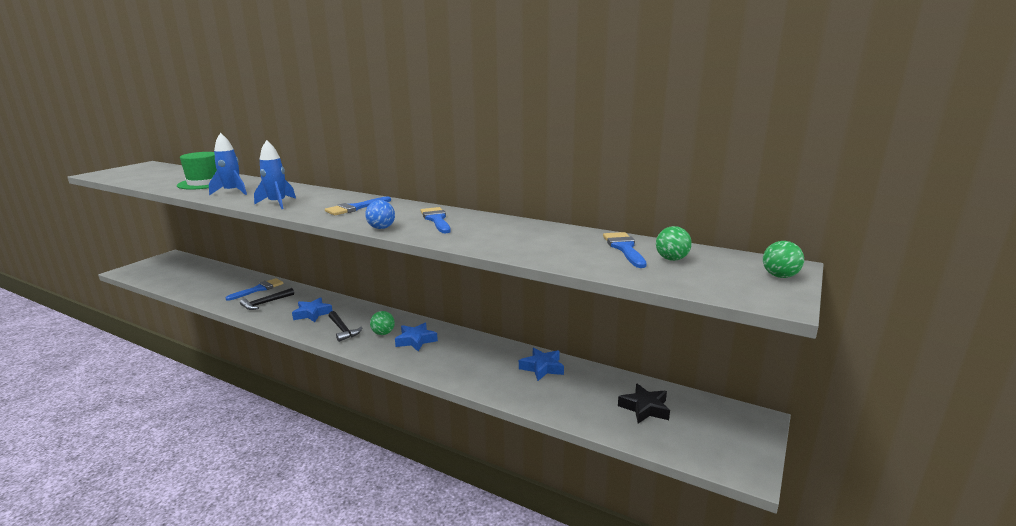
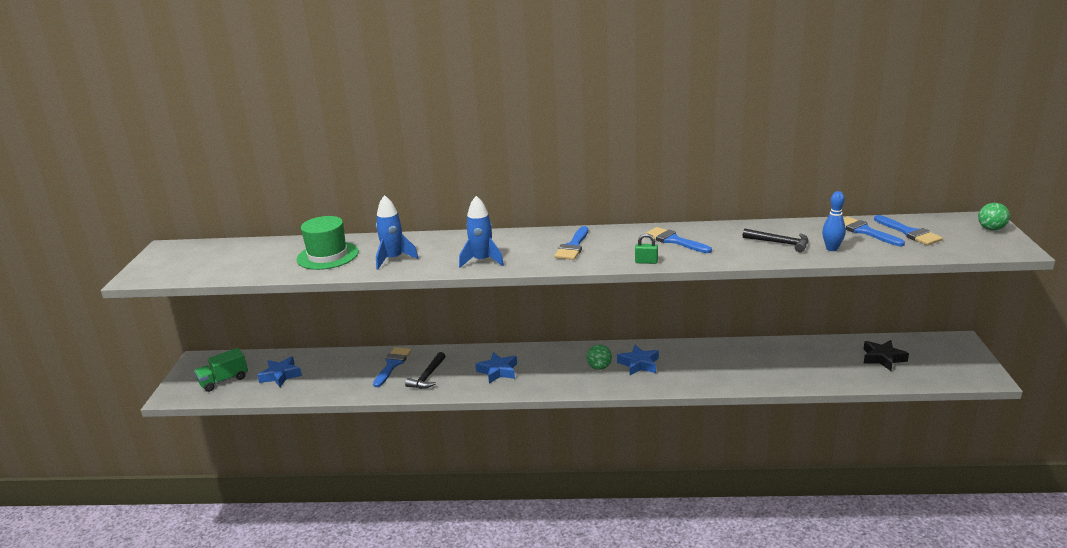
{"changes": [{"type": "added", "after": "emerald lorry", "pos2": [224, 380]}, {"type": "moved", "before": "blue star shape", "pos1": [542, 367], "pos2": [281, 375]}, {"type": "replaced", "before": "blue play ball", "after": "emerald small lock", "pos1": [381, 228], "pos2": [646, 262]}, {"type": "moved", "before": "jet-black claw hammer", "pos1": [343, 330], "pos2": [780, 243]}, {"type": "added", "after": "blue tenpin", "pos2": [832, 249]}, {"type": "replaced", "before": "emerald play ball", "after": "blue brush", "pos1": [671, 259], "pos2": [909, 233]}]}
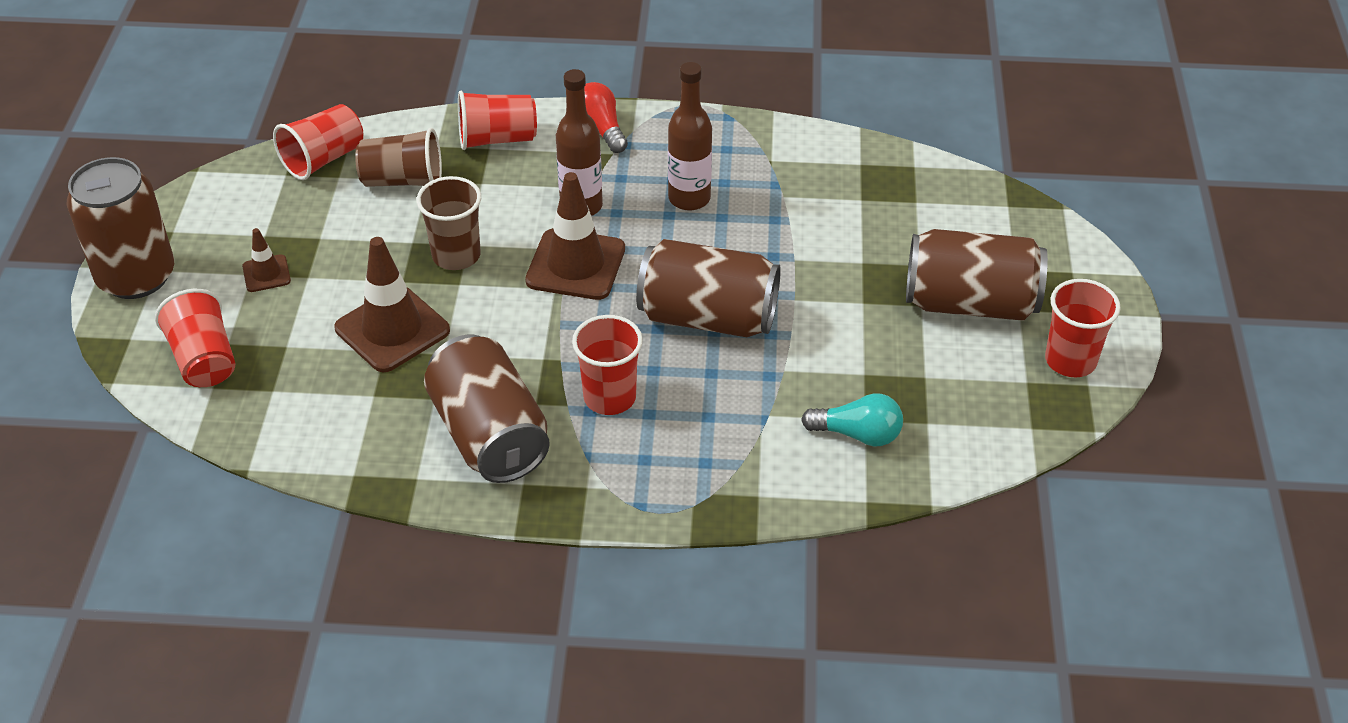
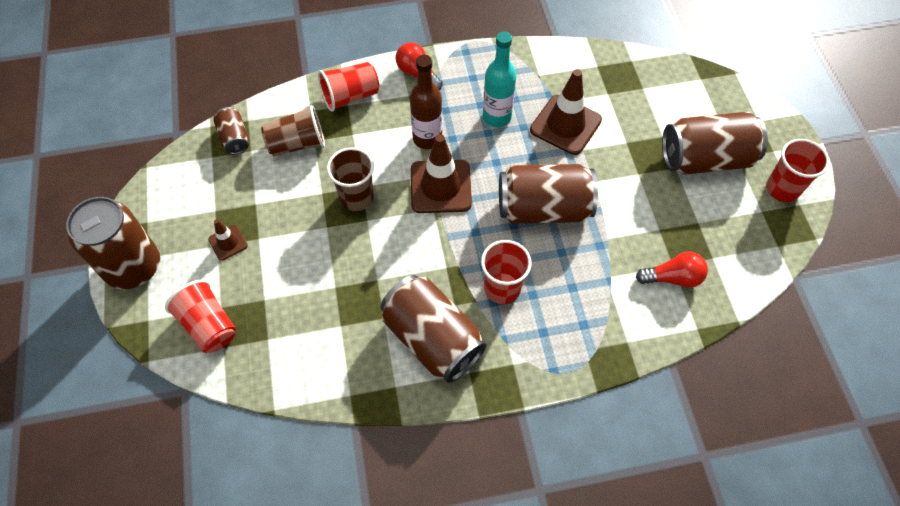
{"changes": [{"type": "replaced", "before": "crimson tumbler", "after": "brown soda can", "pos1": [323, 159], "pos2": [234, 138]}, {"type": "recoloured", "before": "brown flask", "after": "turquoise flask", "pos1": [689, 198], "pos2": [497, 117]}, {"type": "moved", "before": "brown safety cone", "pos1": [392, 329], "pos2": [565, 125]}, {"type": "recoloured", "before": "turquoise bulb", "after": "crimson bulb", "pos1": [857, 434], "pos2": [672, 278]}]}
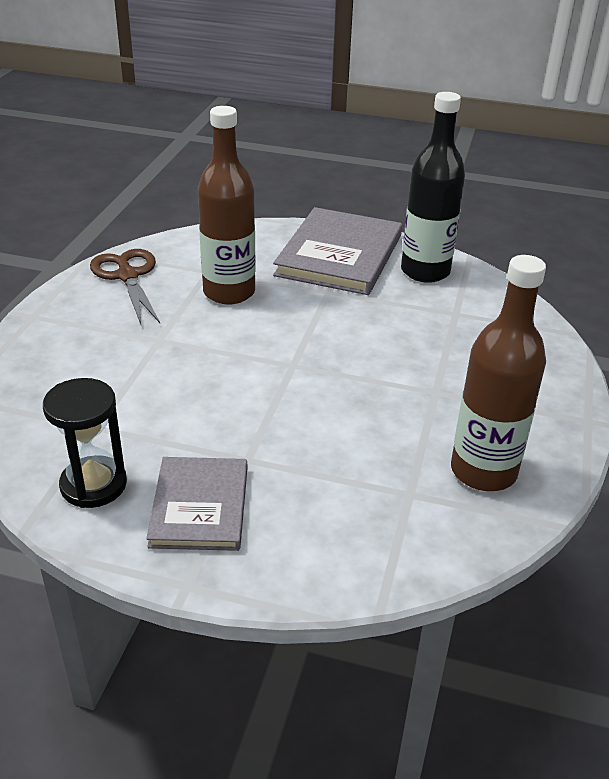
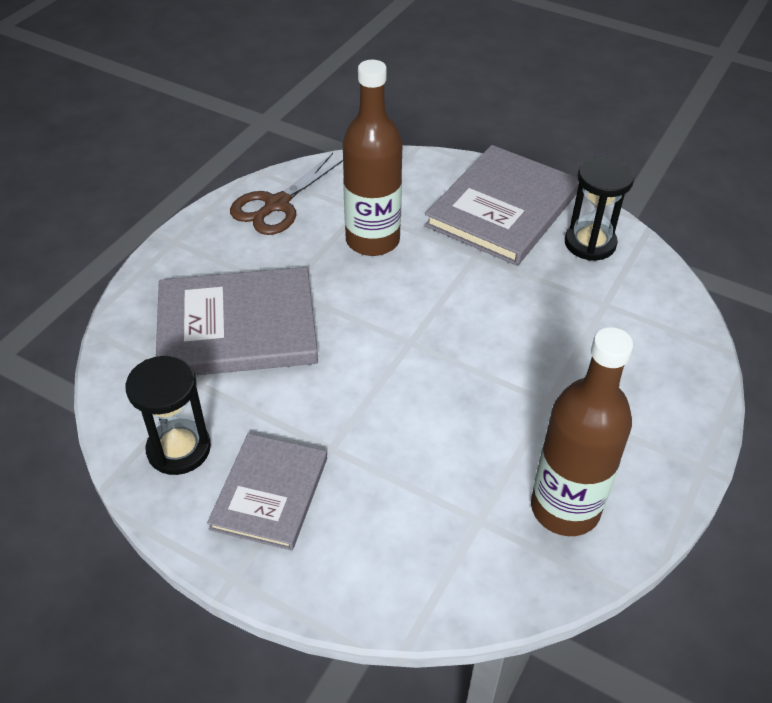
{"changes": [{"type": "added", "after": "ash-grey book", "pos2": [237, 327]}, {"type": "turned", "before": "brown pair of scissors", "pos1": [127, 276], "pos2": [277, 205], "turn": -135}, {"type": "replaced", "before": "jet-black flask", "after": "jet-black sandglass", "pos1": [425, 271], "pos2": [590, 243]}]}
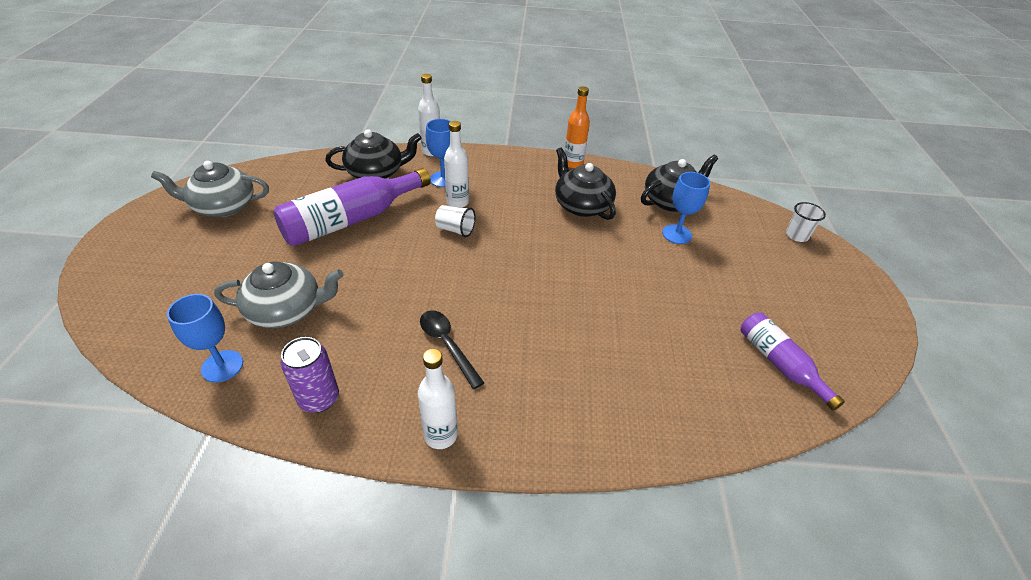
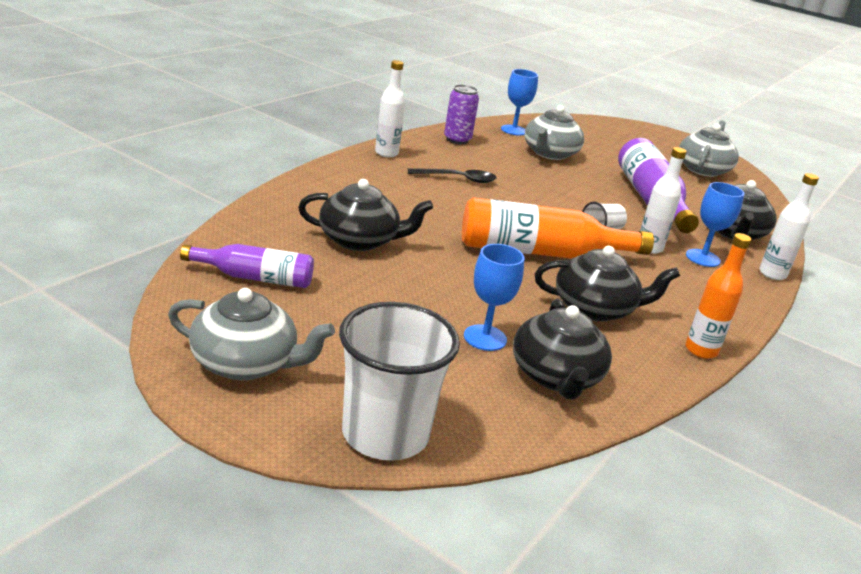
{"changes": [{"type": "added", "after": "ash-grey china teapot", "pos2": [246, 363]}, {"type": "added", "after": "jet-black china teapot", "pos2": [360, 240]}, {"type": "resized", "before": "pure white tumbler", "pos1": [796, 235], "pos2": [385, 434], "scale": 2.15}, {"type": "added", "after": "orange-coloured flask", "pos2": [540, 252]}]}
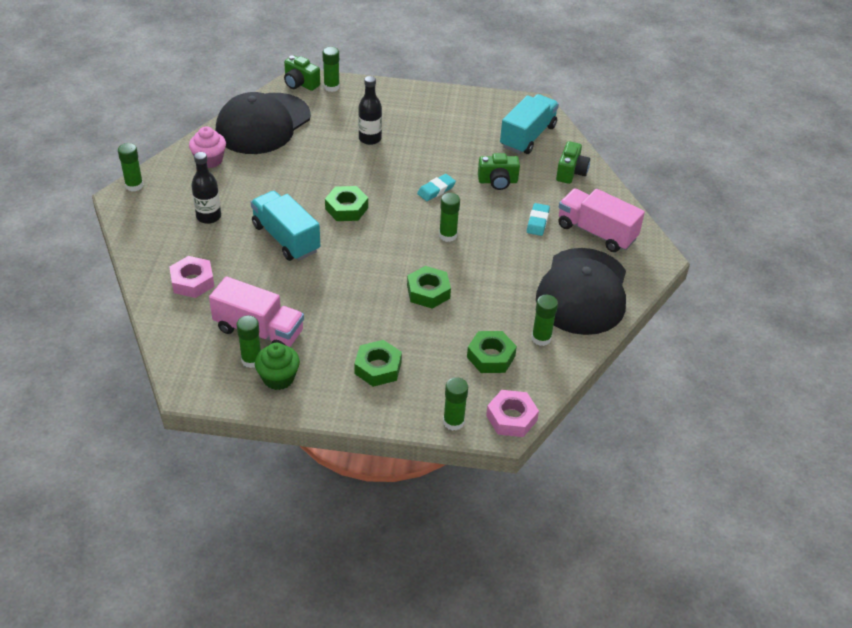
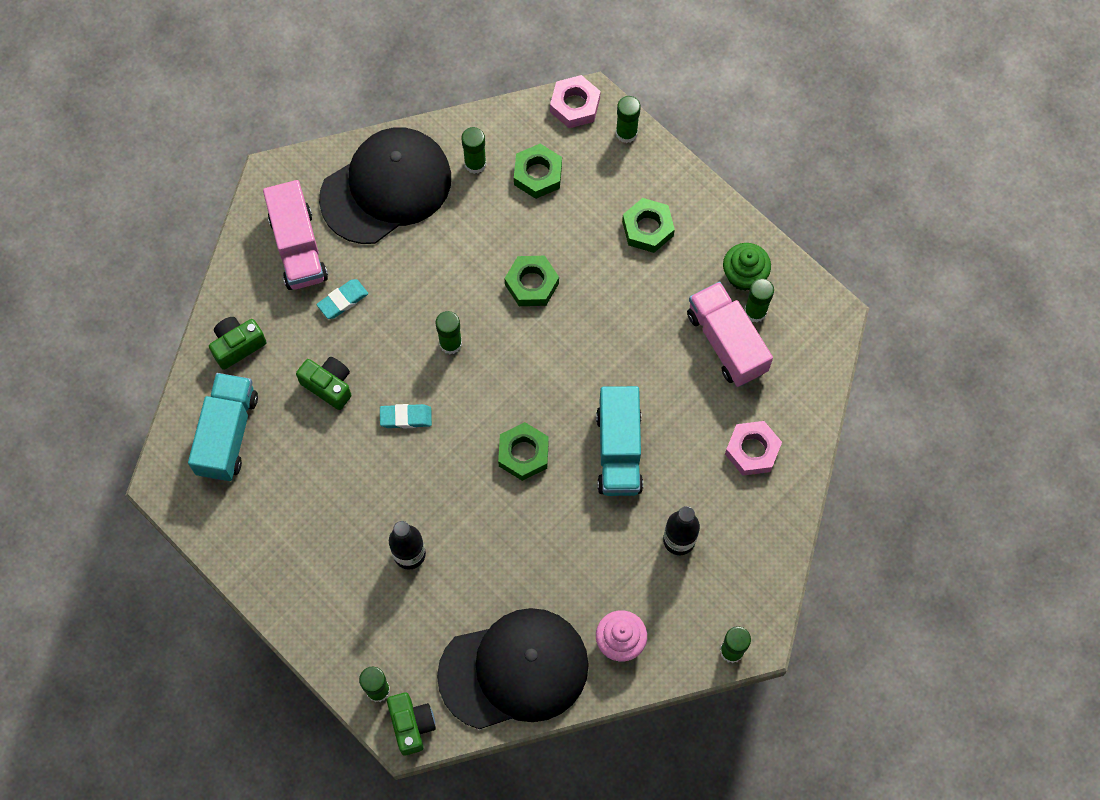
{"changes": [{"type": "turned", "before": "turquoise lorry", "pos1": [527, 136], "pos2": [227, 434], "turn": 120}]}
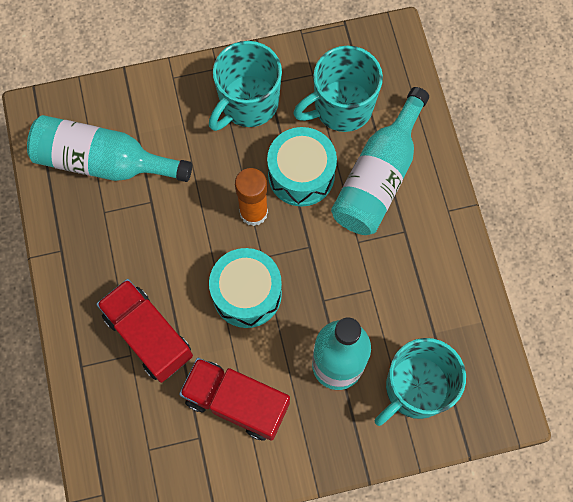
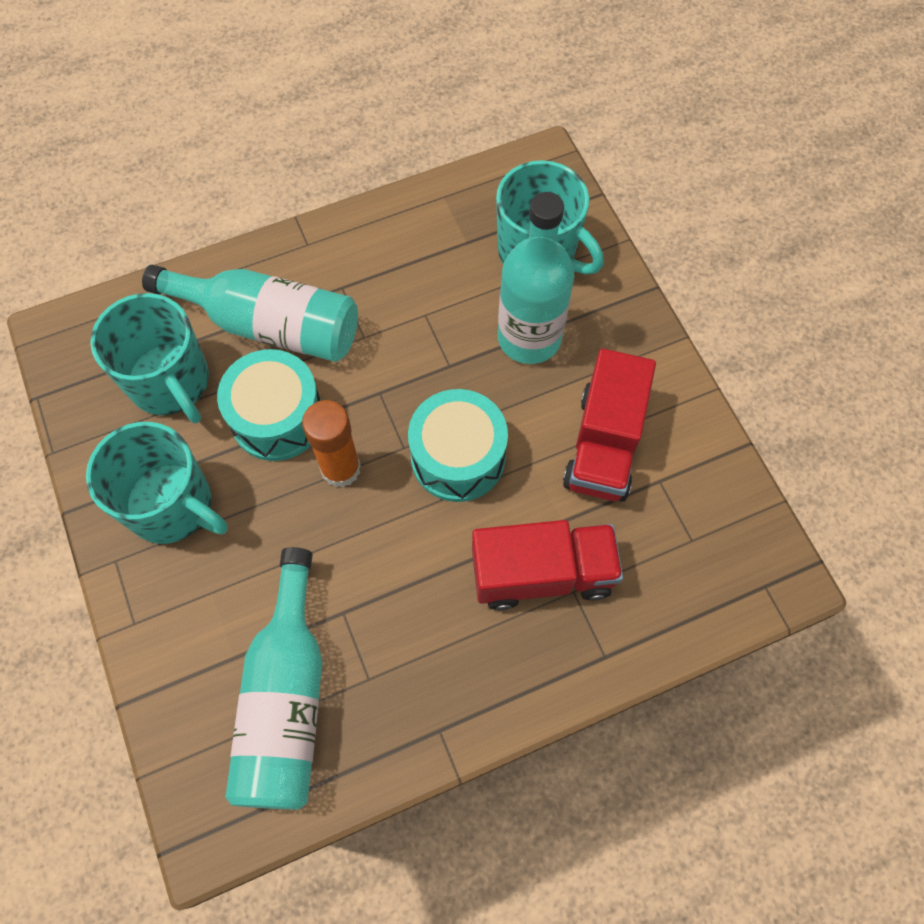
{"changes": [{"type": "turned", "before": "crimson lorry", "pos1": [148, 336], "pos2": [542, 573], "turn": -135}]}
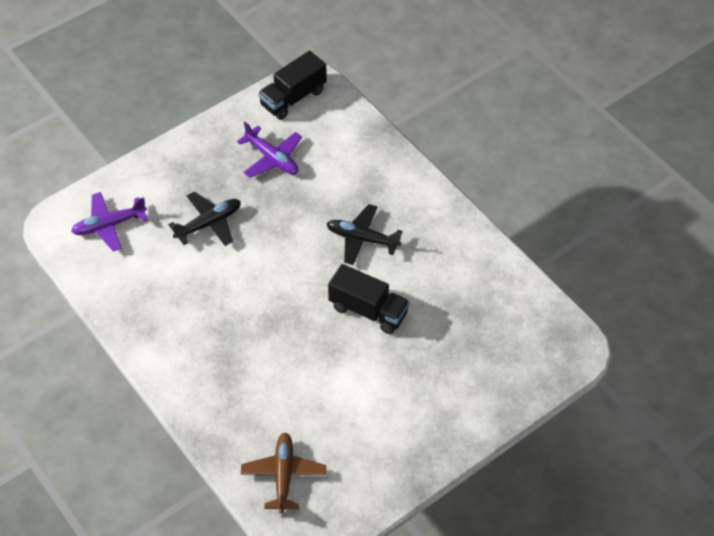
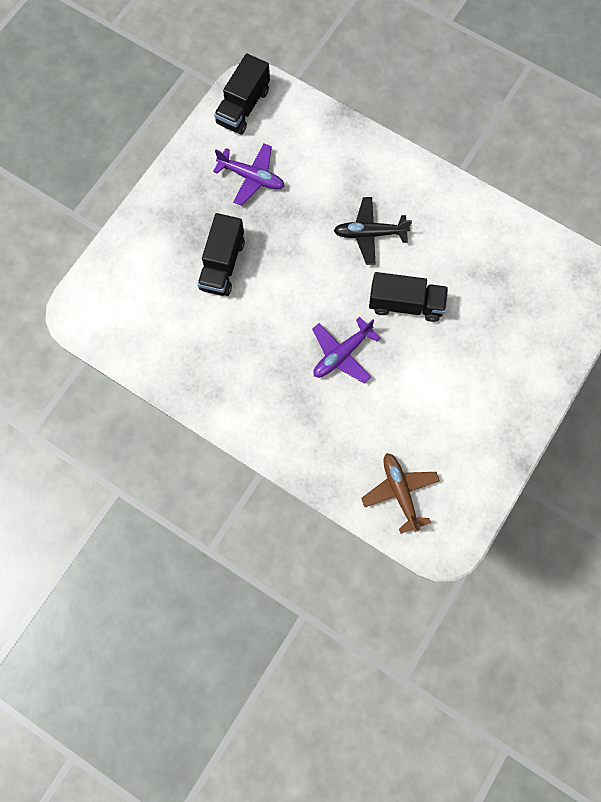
{"changes": [{"type": "replaced", "before": "jet-black aeroplane", "after": "jet-black lorry", "pos1": [209, 223], "pos2": [222, 264]}, {"type": "moved", "before": "violet aeroplane", "pos1": [109, 225], "pos2": [342, 354]}]}
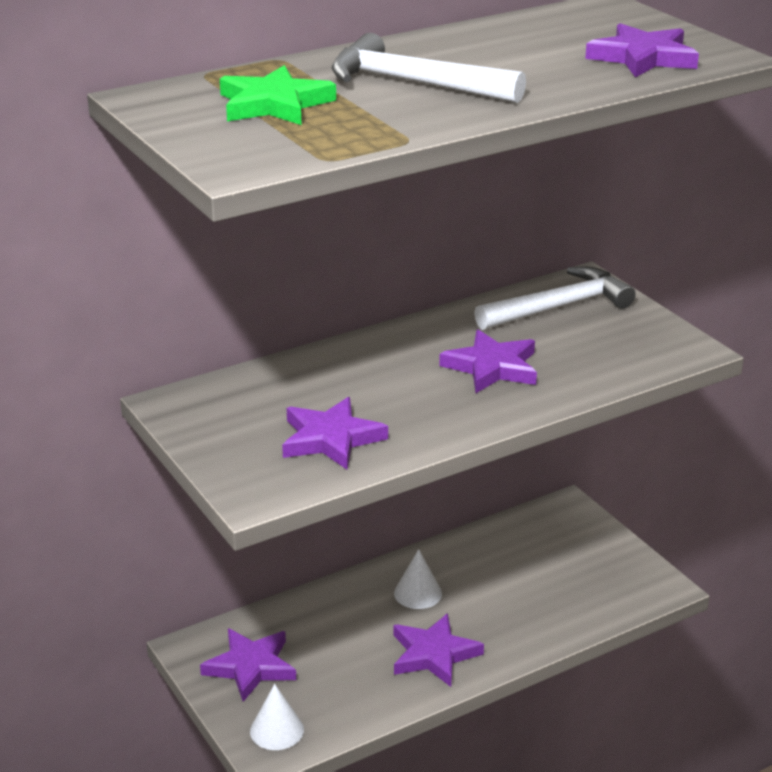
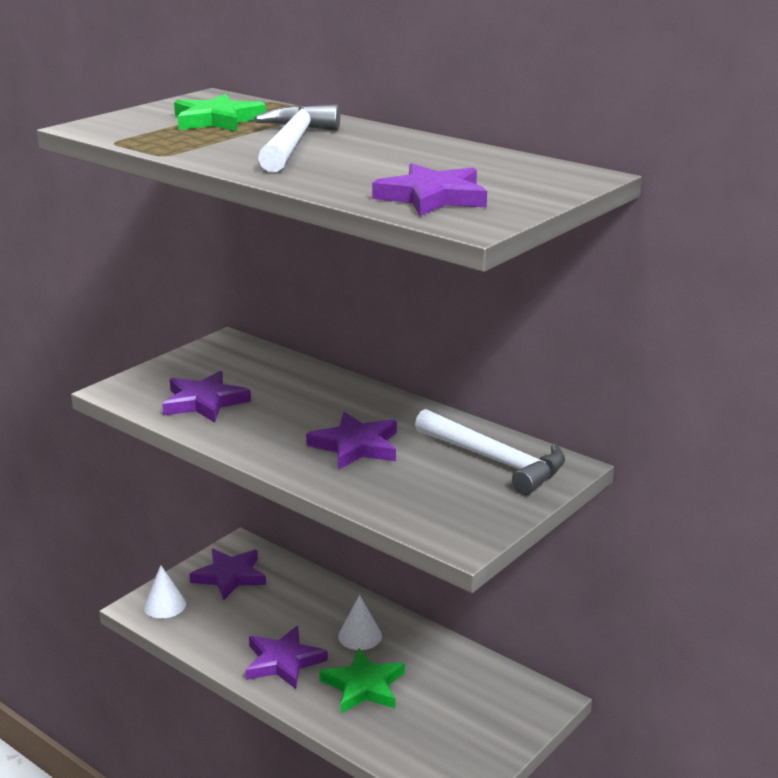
{"changes": [{"type": "added", "after": "emerald star shape", "pos2": [364, 686]}]}
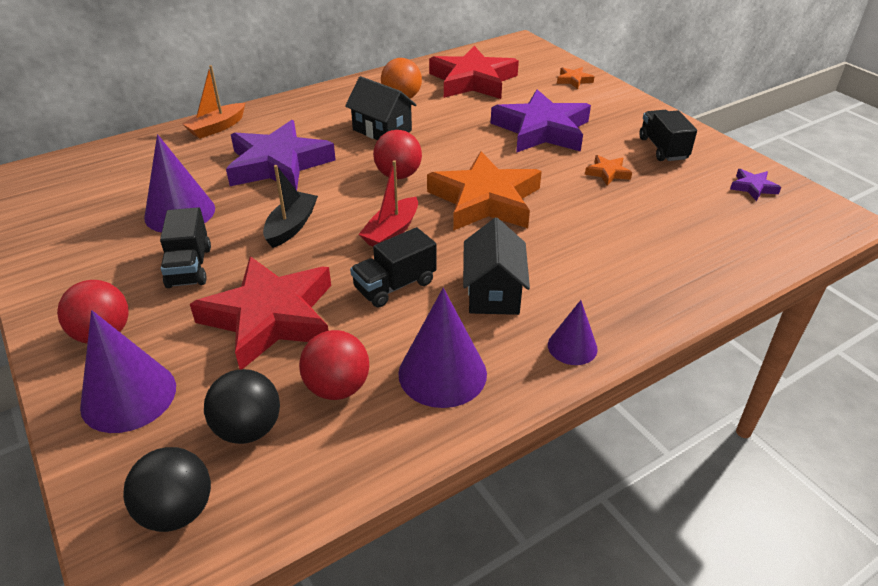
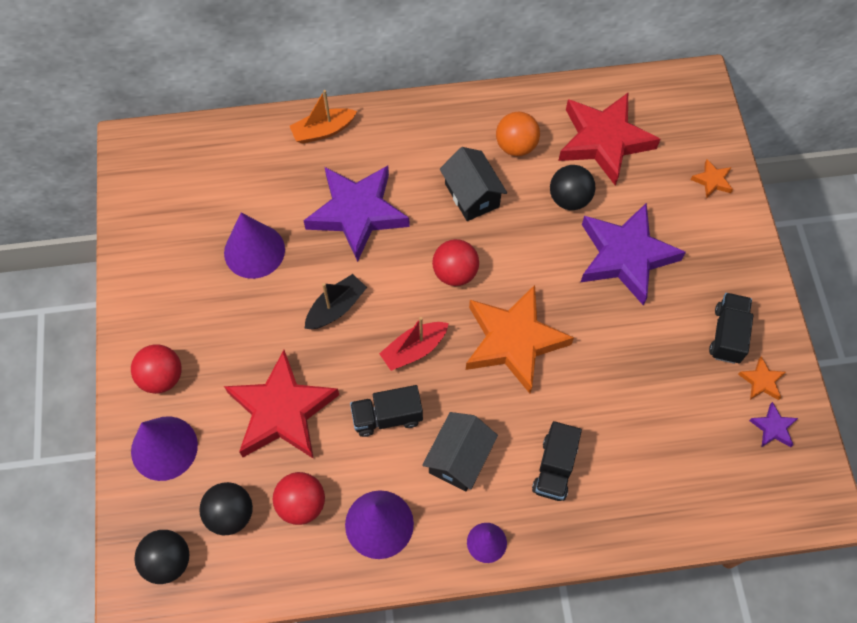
{"changes": [{"type": "moved", "before": "jet-black lorry", "pos1": [189, 267], "pos2": [554, 468]}, {"type": "added", "after": "jet-black play ball", "pos2": [569, 199]}, {"type": "moved", "before": "orange-coloured star shape", "pos1": [607, 173], "pos2": [761, 381]}]}
